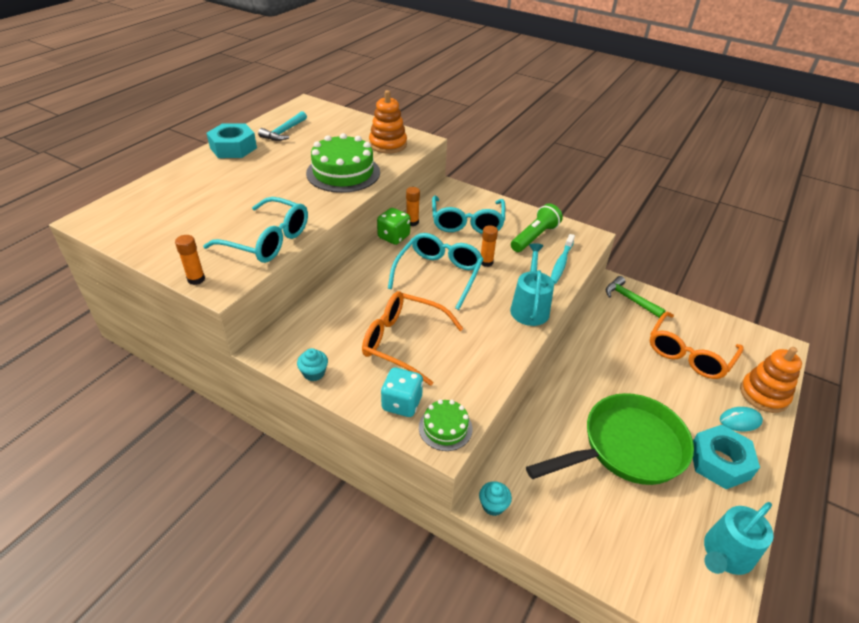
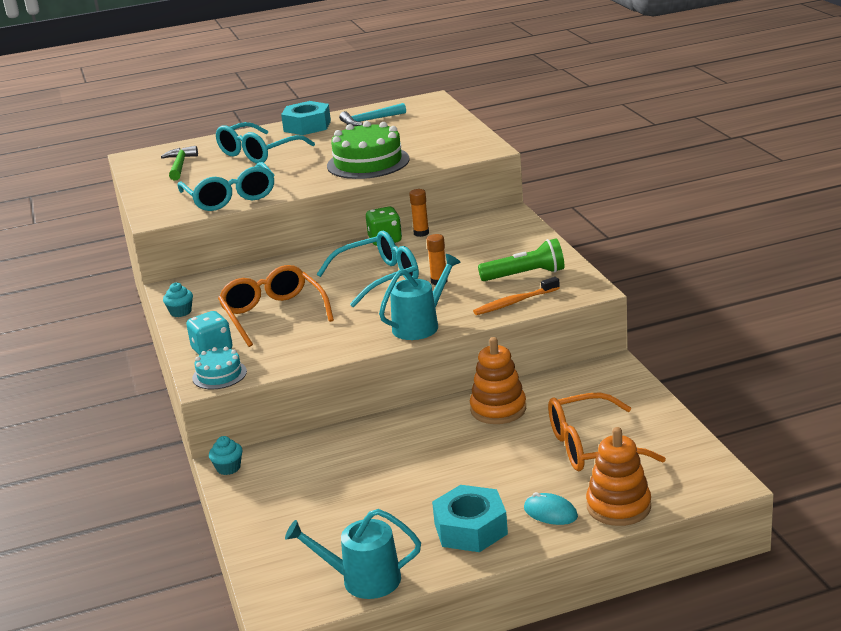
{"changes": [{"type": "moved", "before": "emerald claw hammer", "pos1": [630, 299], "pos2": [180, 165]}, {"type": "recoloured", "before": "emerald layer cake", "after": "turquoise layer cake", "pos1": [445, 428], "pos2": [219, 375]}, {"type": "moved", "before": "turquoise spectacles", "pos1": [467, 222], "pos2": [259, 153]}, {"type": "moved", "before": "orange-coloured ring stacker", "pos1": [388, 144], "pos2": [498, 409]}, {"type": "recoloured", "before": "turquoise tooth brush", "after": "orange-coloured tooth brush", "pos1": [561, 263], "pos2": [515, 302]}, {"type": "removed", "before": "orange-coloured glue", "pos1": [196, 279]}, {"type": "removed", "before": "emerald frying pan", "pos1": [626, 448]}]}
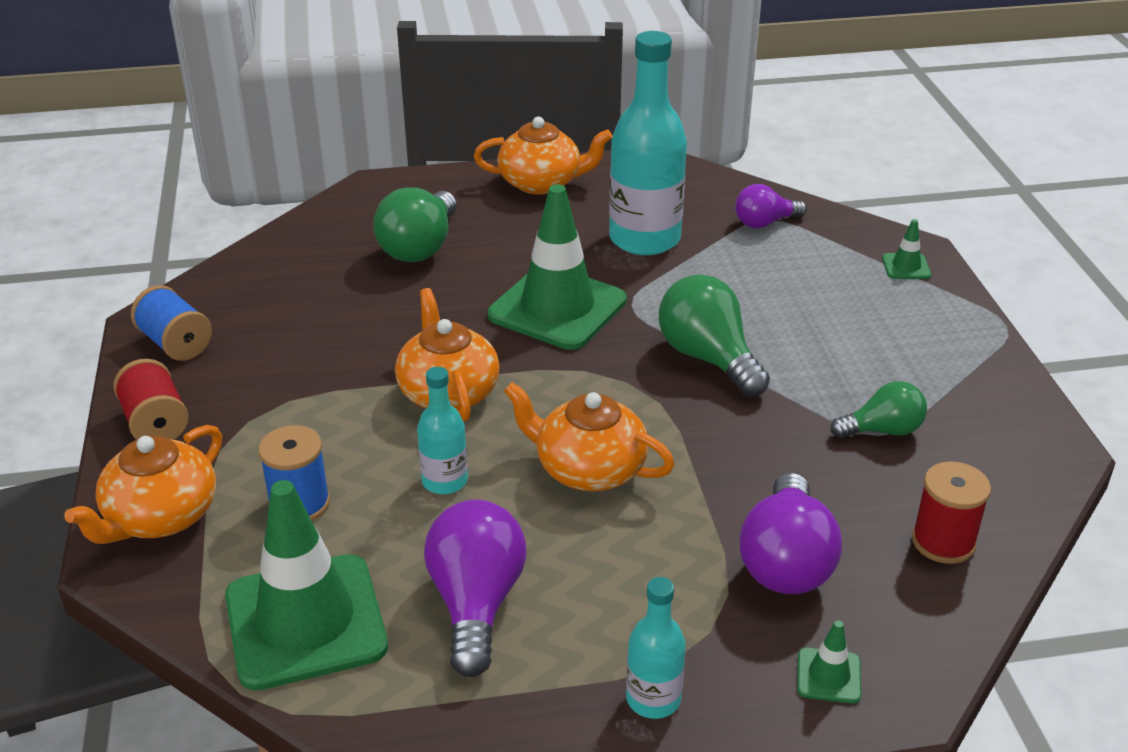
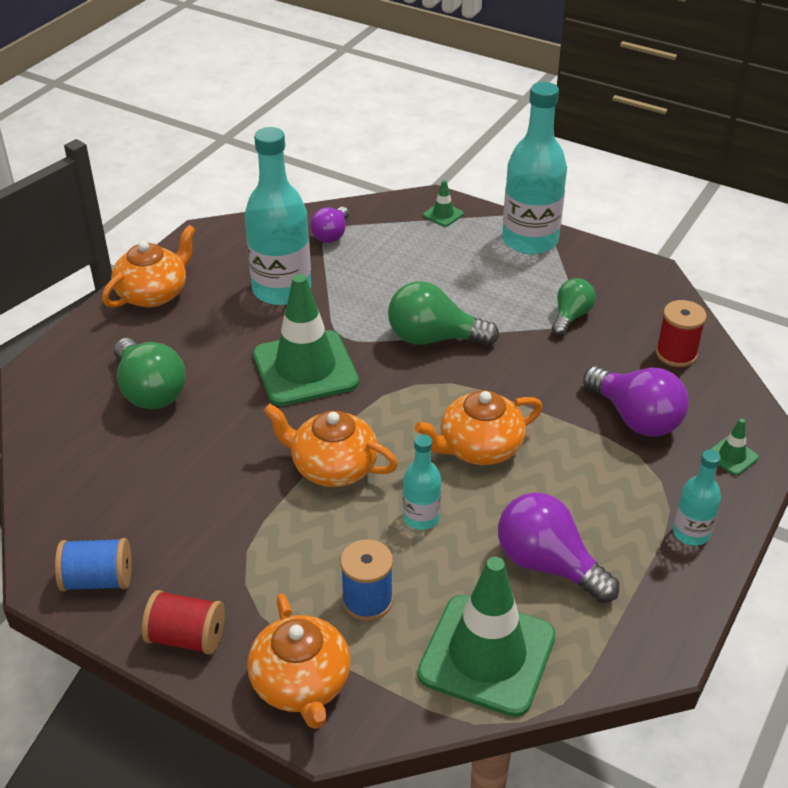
{"changes": [{"type": "added", "after": "turquoise flask", "pos2": [530, 240]}]}
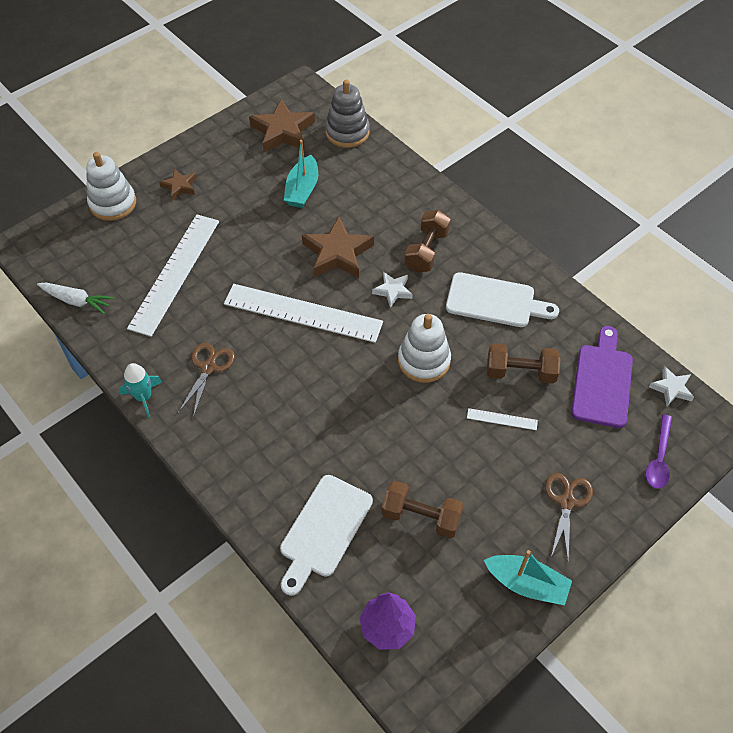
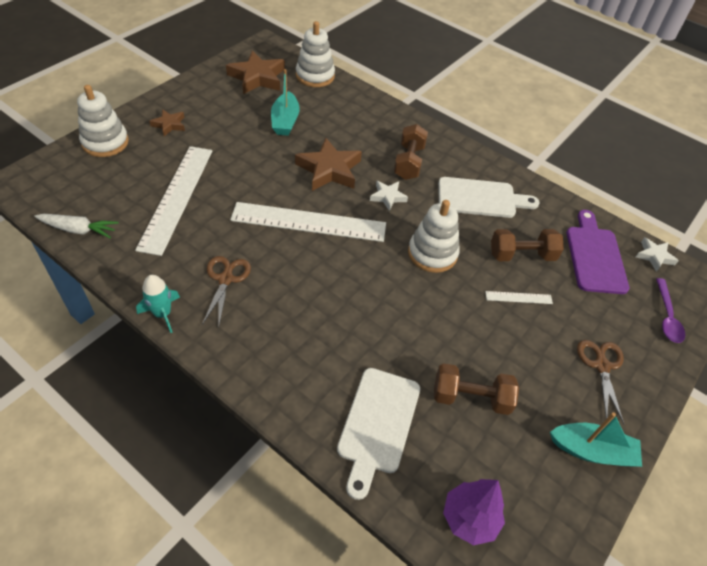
{"changes": [{"type": "recoloured", "before": "ash-grey ring stacker", "after": "pure white ring stacker", "pos1": [347, 132], "pos2": [315, 76]}]}
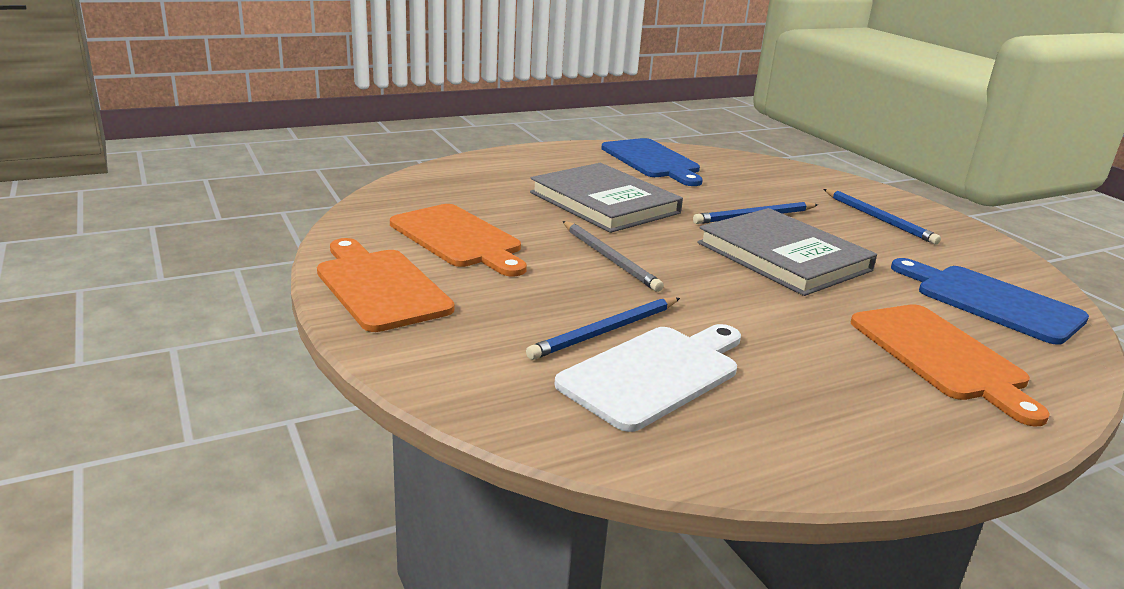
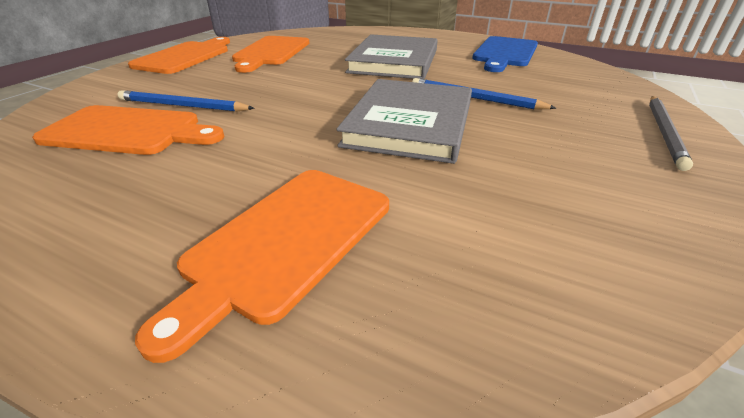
{"changes": [{"type": "recoloured", "before": "pure white cutting board", "after": "orange-coloured cutting board", "pos1": [654, 374], "pos2": [128, 131]}, {"type": "moved", "before": "ash-grey pencil", "pos1": [609, 258], "pos2": [664, 132]}, {"type": "removed", "before": "blue pencil", "pos1": [879, 219]}, {"type": "removed", "before": "blue cutting board", "pos1": [992, 302]}]}
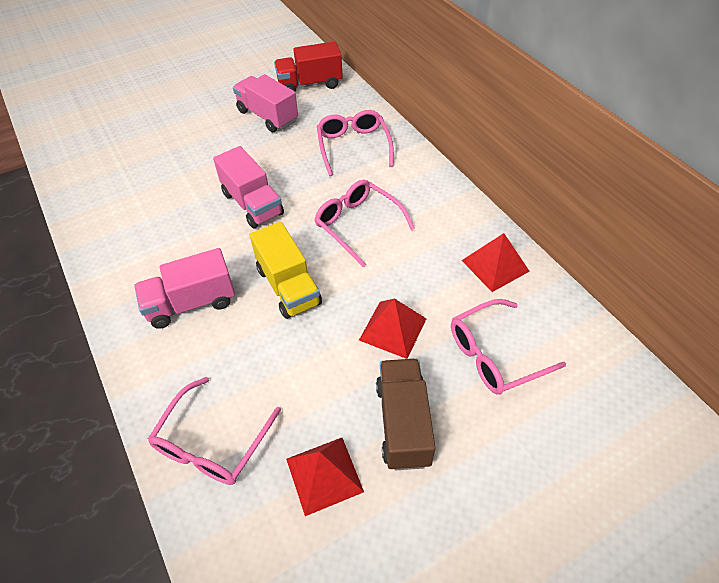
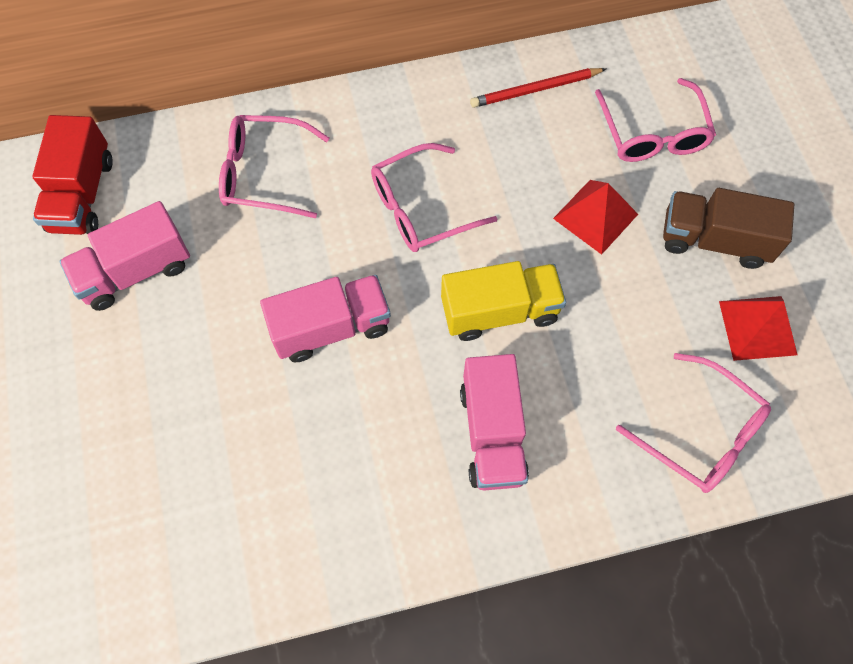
{"changes": [{"type": "replaced", "before": "crimson solid pyramid", "after": "crimson pencil", "pos1": [495, 265], "pos2": [535, 90]}]}
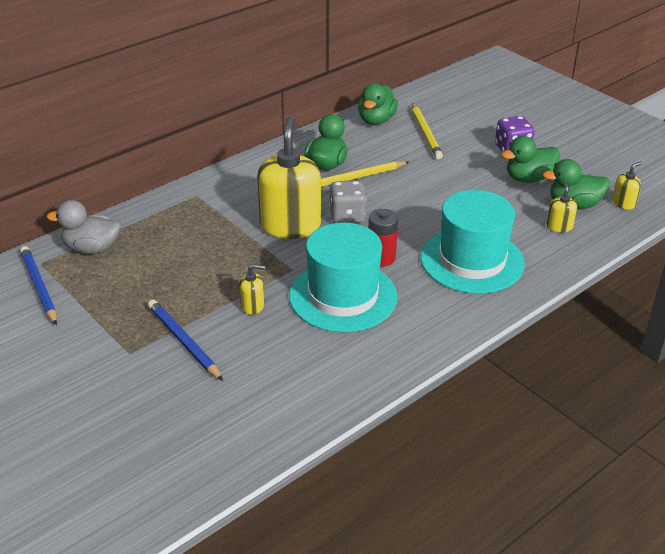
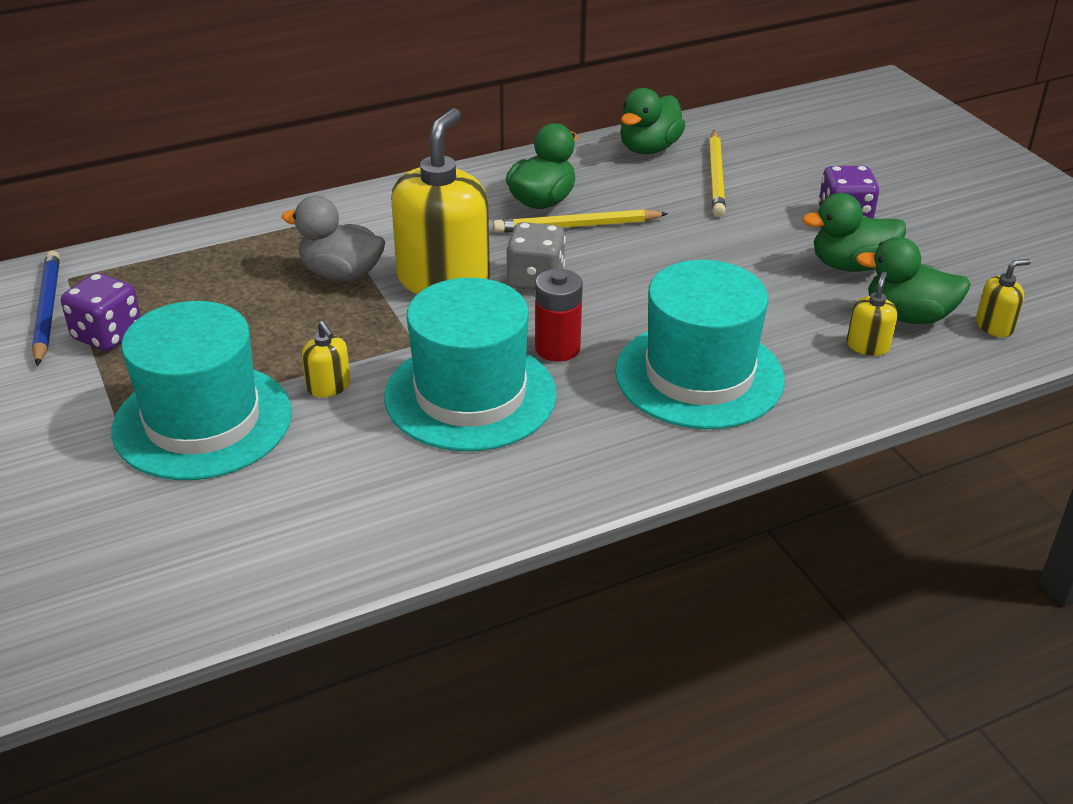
{"changes": [{"type": "added", "after": "violet die", "pos2": [107, 335]}, {"type": "replaced", "before": "blue pencil", "after": "turquoise hat", "pos1": [184, 342], "pos2": [202, 421]}, {"type": "moved", "before": "ash-grey duck", "pos1": [92, 248], "pos2": [341, 274]}, {"type": "turned", "before": "yellow soap pump", "pos1": [252, 306], "pos2": [328, 387], "turn": 45}]}
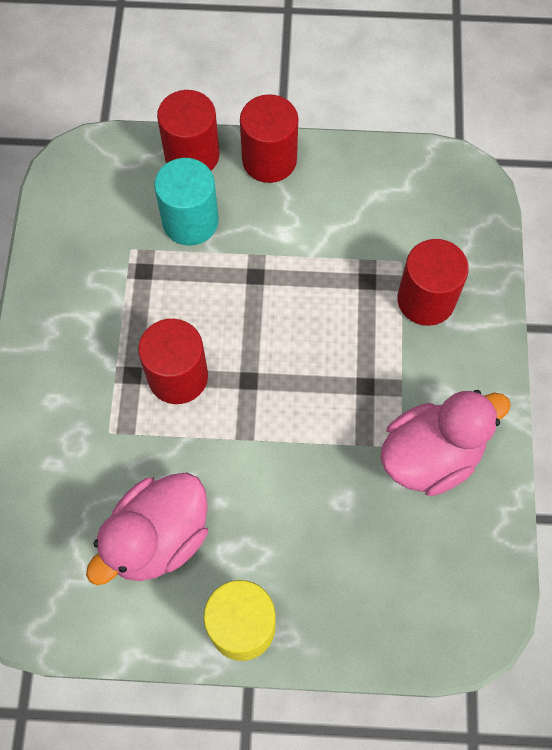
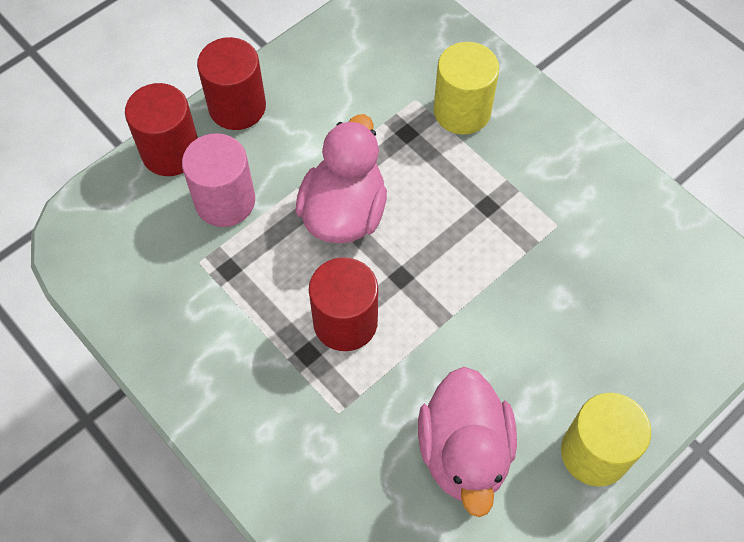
{"changes": [{"type": "recoloured", "before": "turquoise cylinder shape", "after": "rosy cylinder shape", "pos1": [190, 221], "pos2": [225, 201]}, {"type": "moved", "before": "rosy duck", "pos1": [431, 455], "pos2": [344, 212]}, {"type": "recoloured", "before": "crimson cylinder shape", "after": "yellow cylinder shape", "pos1": [426, 300], "pos2": [462, 111]}]}
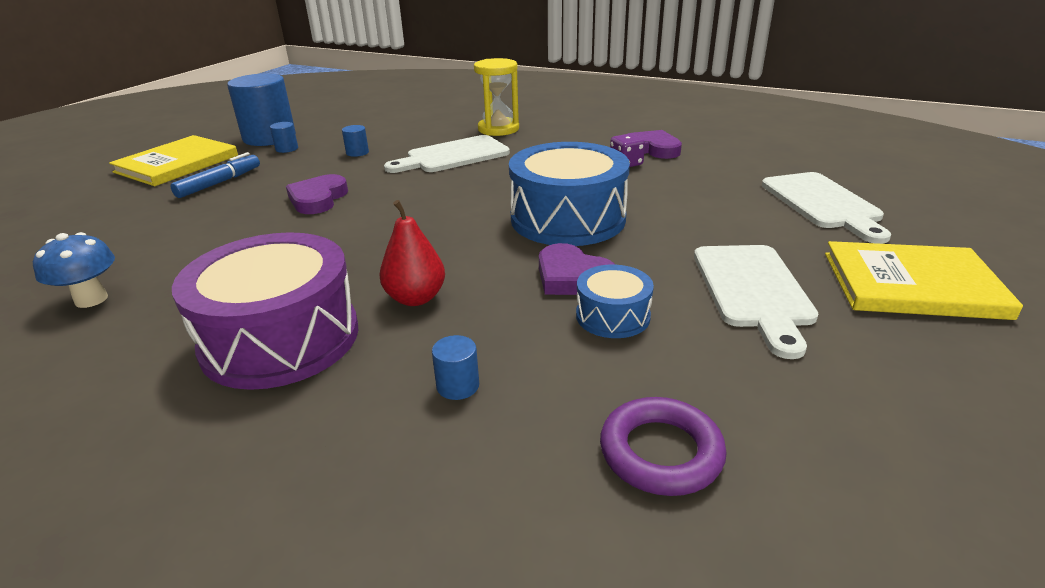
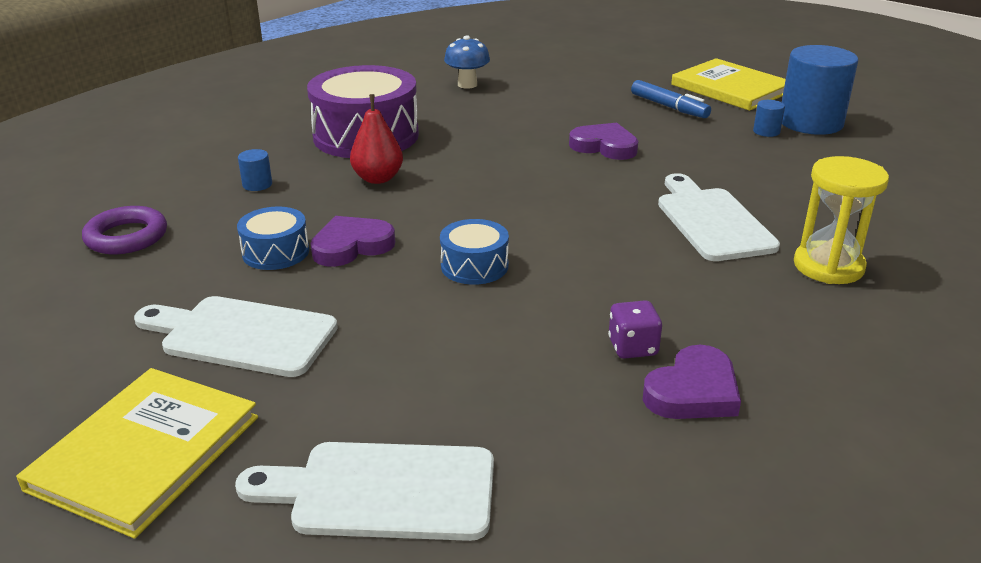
{"changes": [{"type": "resized", "before": "blue drum", "pos1": [568, 219], "pos2": [474, 266], "scale": 0.5}, {"type": "removed", "before": "blue cylinder shape", "pos1": [357, 152]}]}
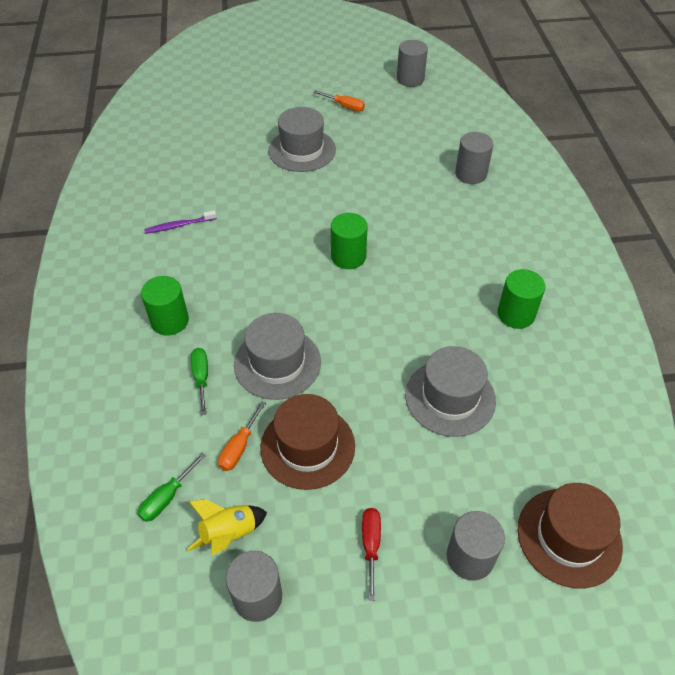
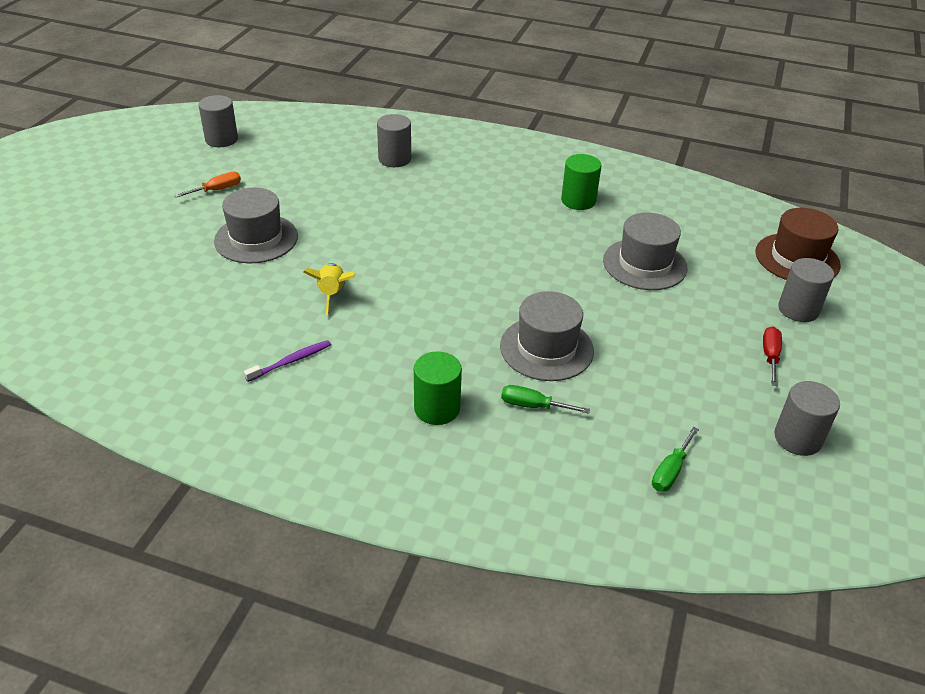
{"changes": [{"type": "turned", "before": "violet tooth brush", "pos1": [179, 225], "pos2": [291, 361], "turn": -135}, {"type": "moved", "before": "yellow rocket", "pos1": [229, 534], "pos2": [332, 294]}, {"type": "turned", "before": "emerald flat screwdriver", "pos1": [167, 498], "pos2": [670, 471], "turn": 60}, {"type": "turned", "before": "crimson flat screwdriver", "pos1": [371, 545], "pos2": [770, 356], "turn": 75}, {"type": "removed", "before": "orange-coloured flat screwdriver", "pos1": [239, 447]}, {"type": "removed", "before": "brown hat", "pos1": [307, 446]}, {"type": "removed", "before": "emerald cylinder shape", "pos1": [348, 257]}]}
